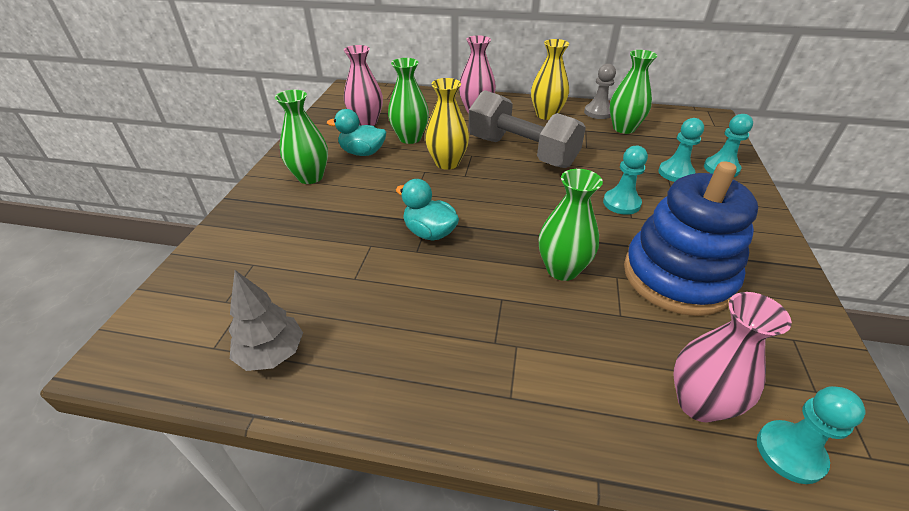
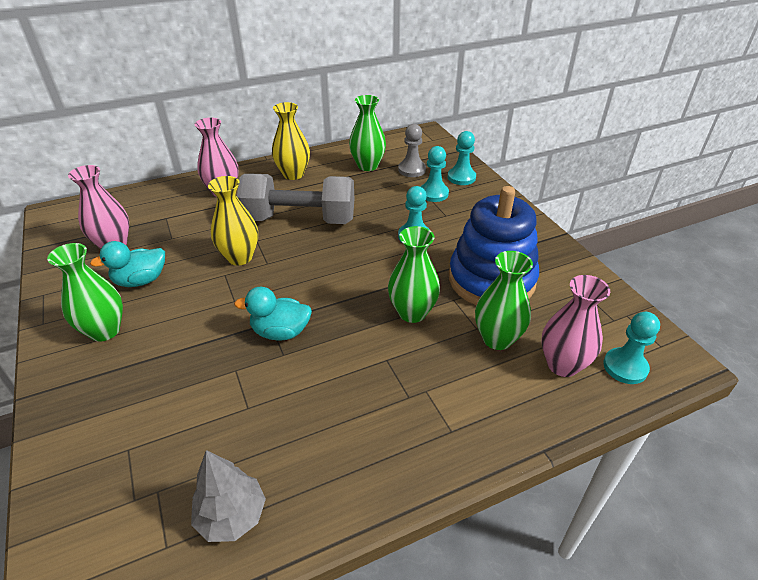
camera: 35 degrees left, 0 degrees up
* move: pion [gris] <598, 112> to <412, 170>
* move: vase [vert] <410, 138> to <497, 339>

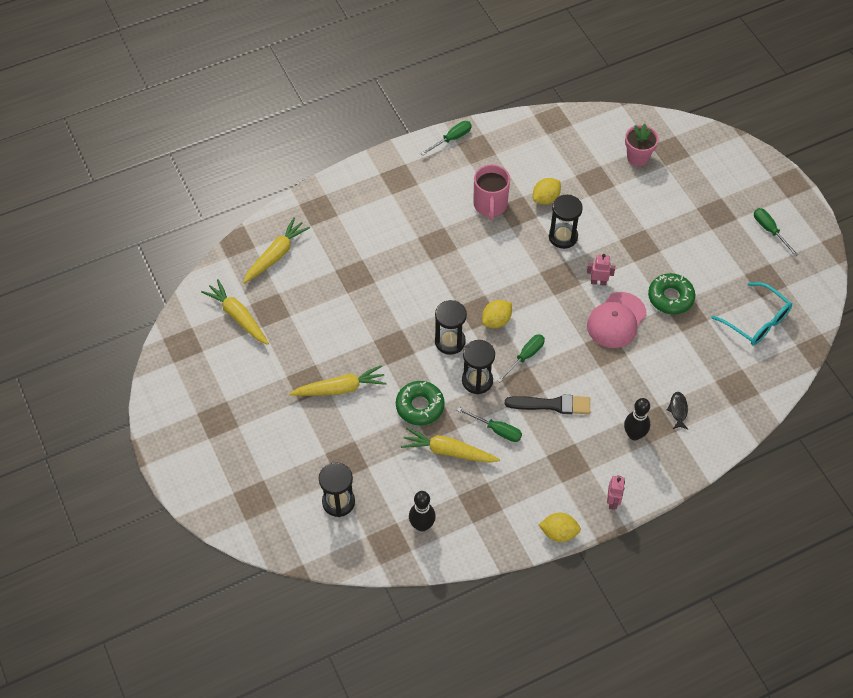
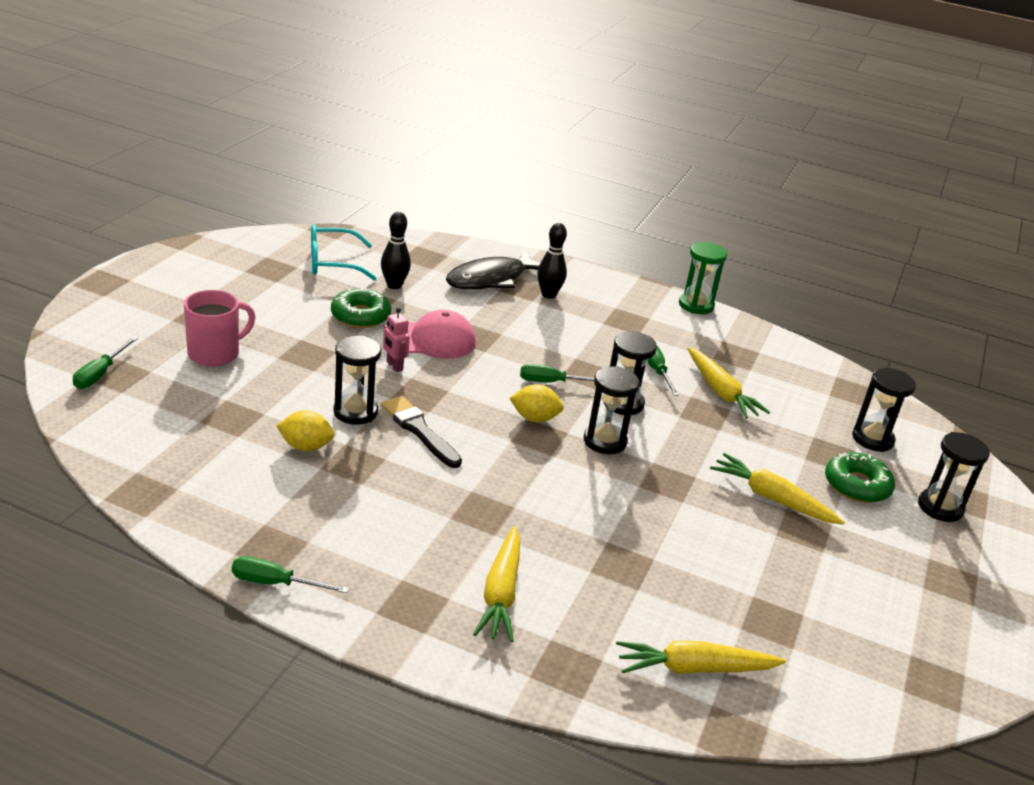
camera: 135 degrees left, 25 degrees down
* move: tournevis [vert] <770, 230> to <100, 374>
* move: tasse [rose] <490, 205> to <215, 353>
* rotate: lunettes [turquoise] <756, 321> = <332, 263> 105 degrees counterclockwise
* move: quille [noir] <422, 525> to <394, 285>
* move: pinceau [noir] <552, 405> to <419, 430>
* resize: poisson [noir] <678, 410> = <491, 279> x2.38
* move: carotte [jaune] <238, 316> to <501, 593>
* replace: citron [jaune] <558, 533> to sablier [vert] <696, 305>
* move: beignet [vert] <420, 406> to <857, 485>
* insert: sablier [noir] <940, 507>
* delete: robot [rose] <613, 501>
* delete: pot de fleurs [rose] <637, 157>

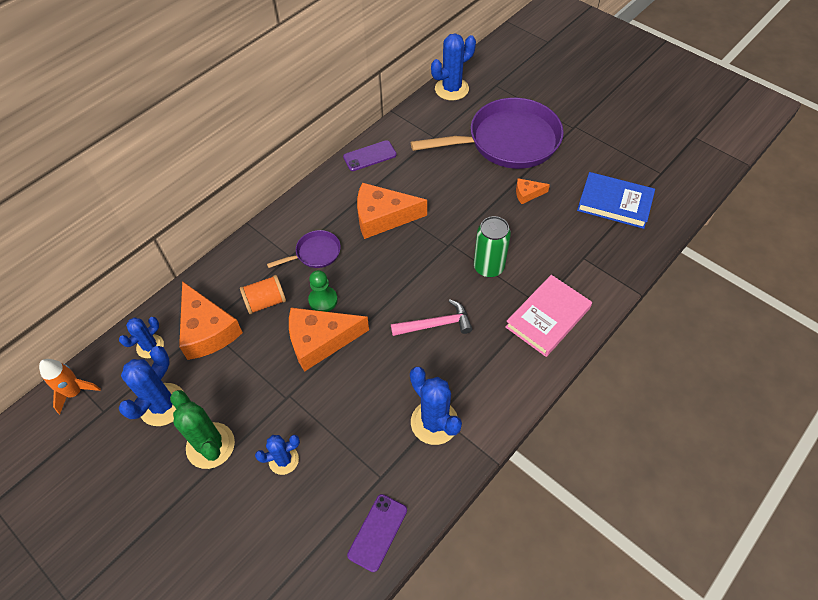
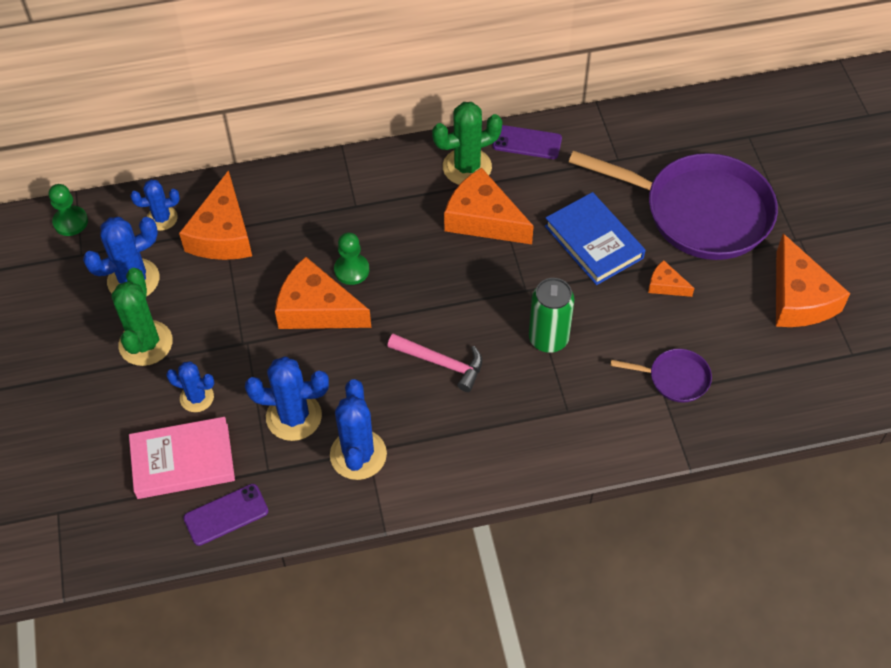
camera: 35 degrees right, 0 degrees up
* replace: fusée [orange] <75, 392> to pion [vert] <70, 222>
* move: livre [rose] <547, 318> to <183, 461>
* move: cactus [bleu] <451, 89> to <294, 416>
* insert: cactus [vert] <467, 167>
* move: livre [bleu] <614, 203> to <593, 242>
* move: poêle [violet] <315, 253> to <674, 378>
* insert: fromage [orange] <799, 298>
* delete: bobine [orange] <265, 302>

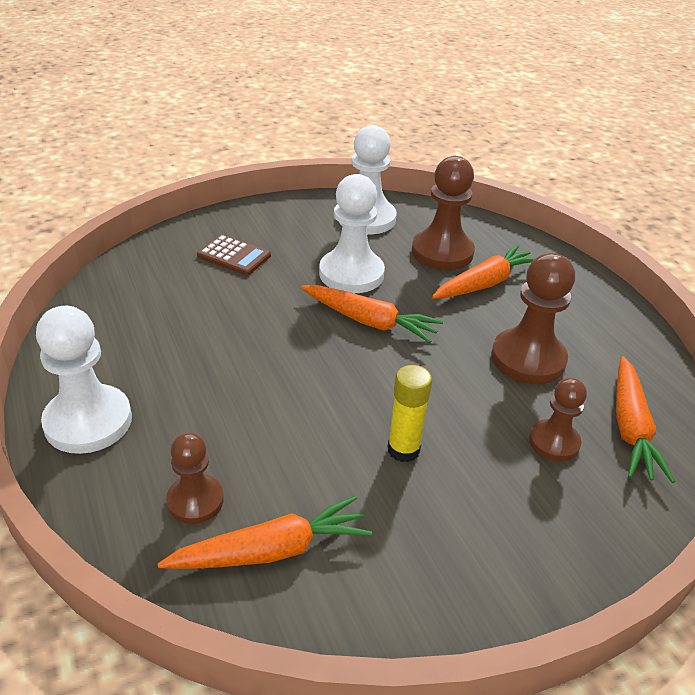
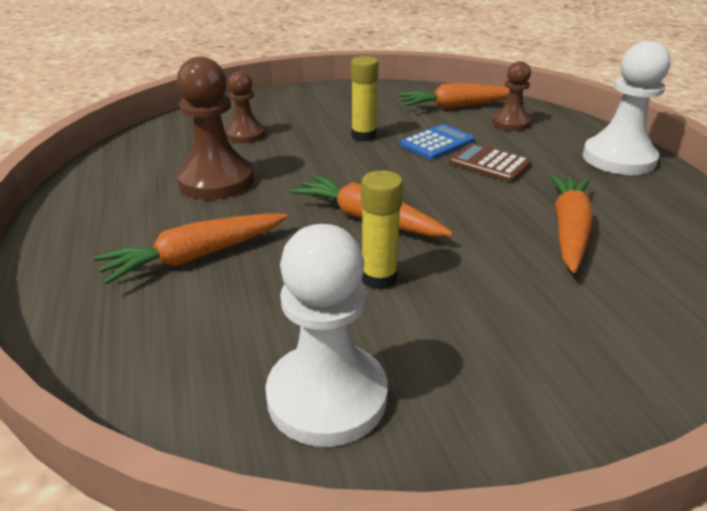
camera: 170 degrees left, 5 degrees down
* replace: pion [blanc] <351, 274> to bâton de colle [jaune] <379, 278>
* insert: calculatrice [bleu] <437, 143>
* move: calculatrice [marron] <234, 256> to <489, 164>
* move: carotte [orange] <630, 427> to <569, 230>
* delete: pion [marron] <442, 252>

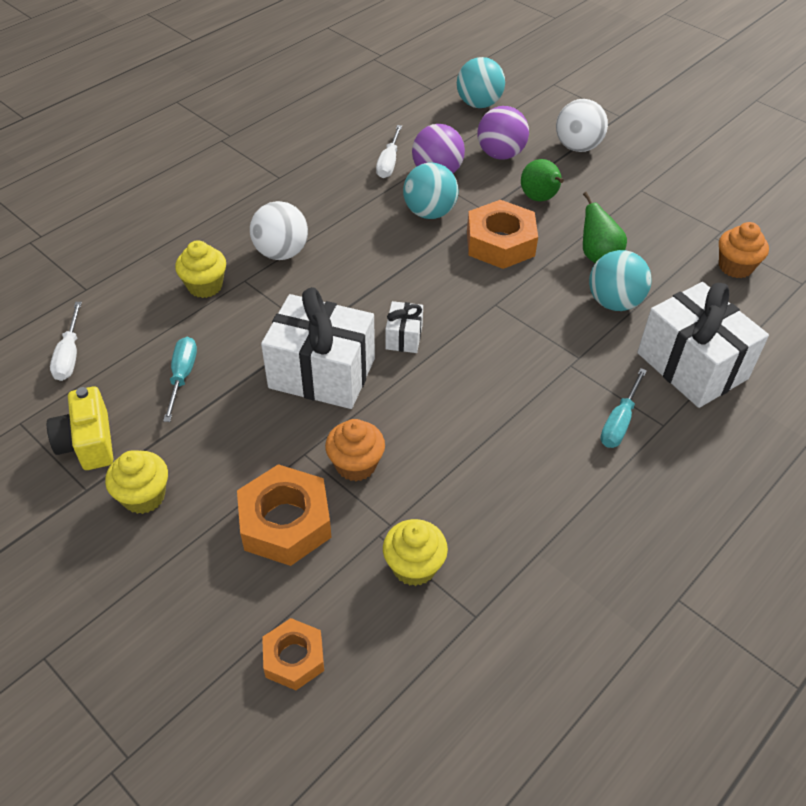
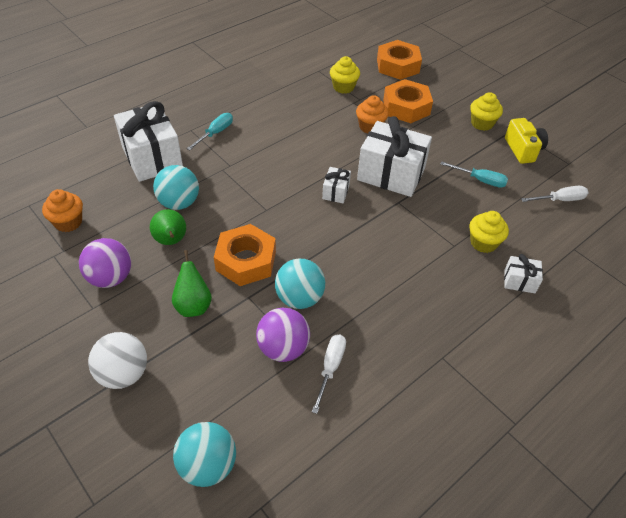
camera: 175 degrees left, 0 degrees up
* move: balle [violet] <500, 154> to <110, 278>
* resize: écrou [orange] <294, 658> = <398, 66> x1.65
* rotate: tournevis [turquoise] <182, 376> = <480, 180> 75 degrees counterclockwise
* insert: cadeau [blanc] <519, 281>
* rotate: tournevis [blanc] <69, 355> = <560, 200> 75 degrees clockwise
* delete: balle [blanc] <281, 253>

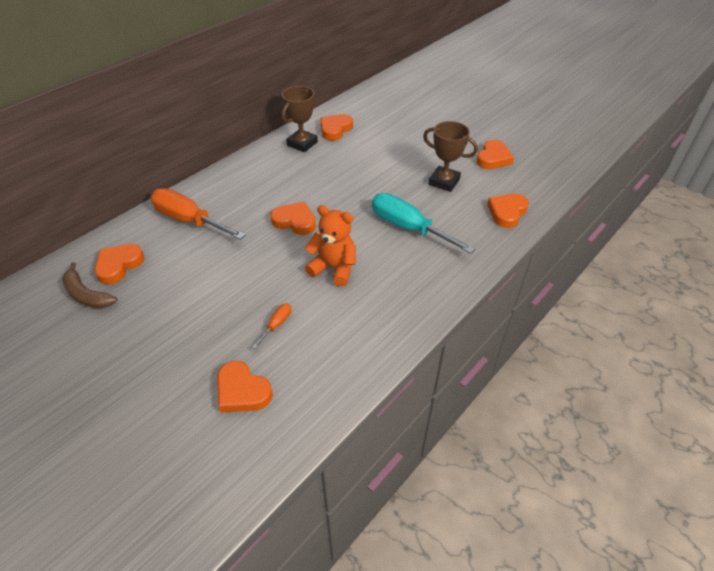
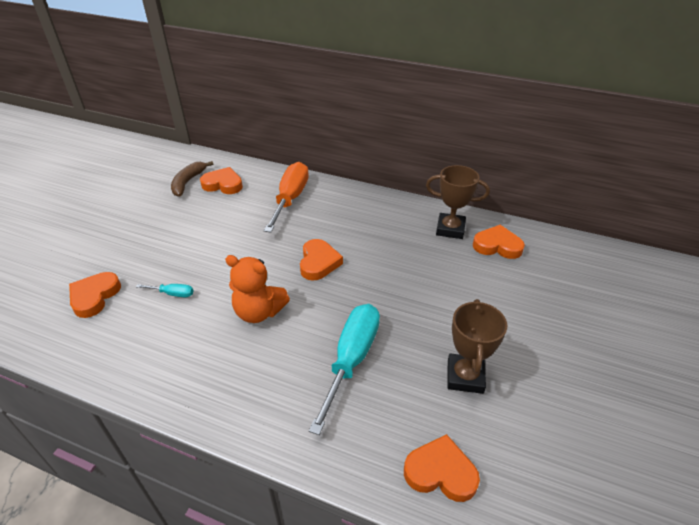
camera: 70 degrees right, 5 degrees down
* recolor: tournevis [orange] <276, 325> to tournevis [turquoise] <173, 294>
* rotate: ours en peluche [orange] <334, 268> = <259, 312> 105 degrees clockwise
* delete: cœur [orange] <493, 158>

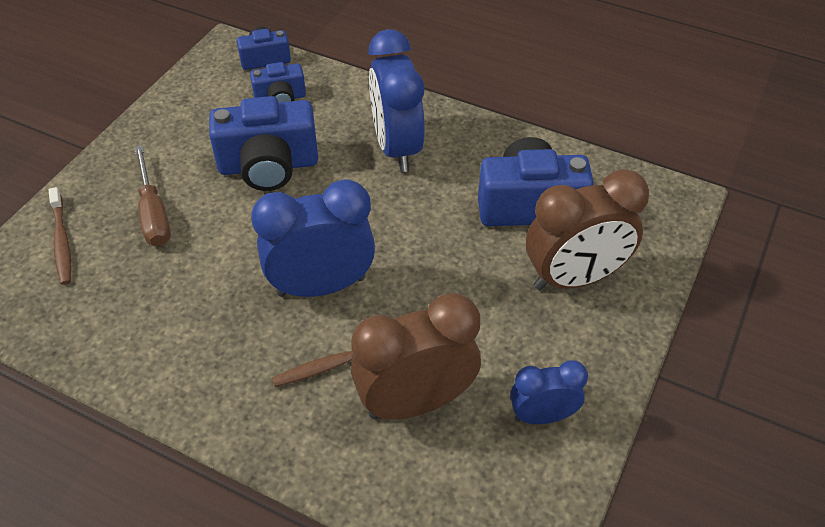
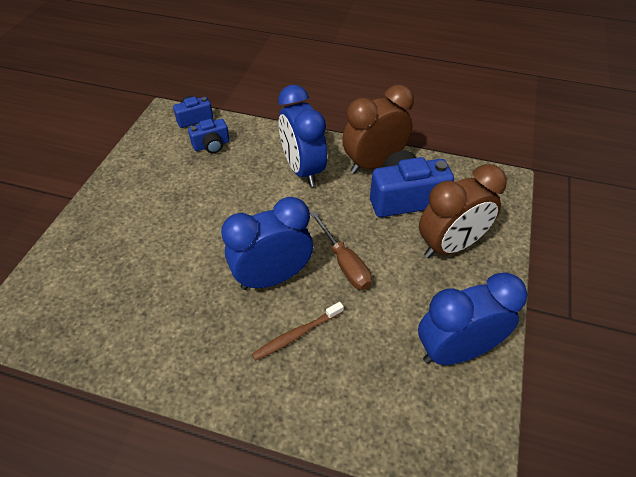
camera: 10 degrees left, 0 degrees up
* move: tournevis [marron] <153, 213> to <344, 263>
* move: réveil [marron] <415, 402> to <374, 164>
* resize: réveil [bleu] <542, 416> = <456, 350> x1.75
* delete: brosse à dents [marron] <62, 241>
* delete: appareil photo [bleu] <268, 166>

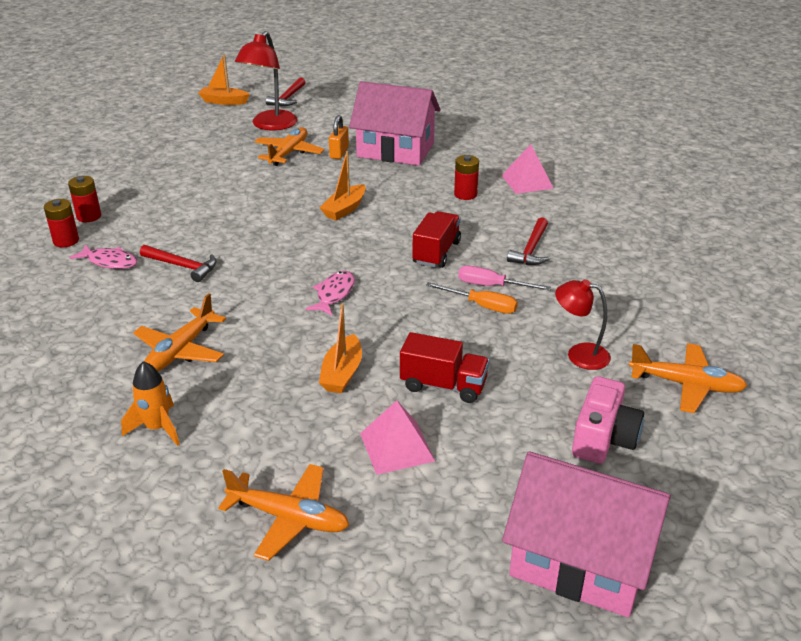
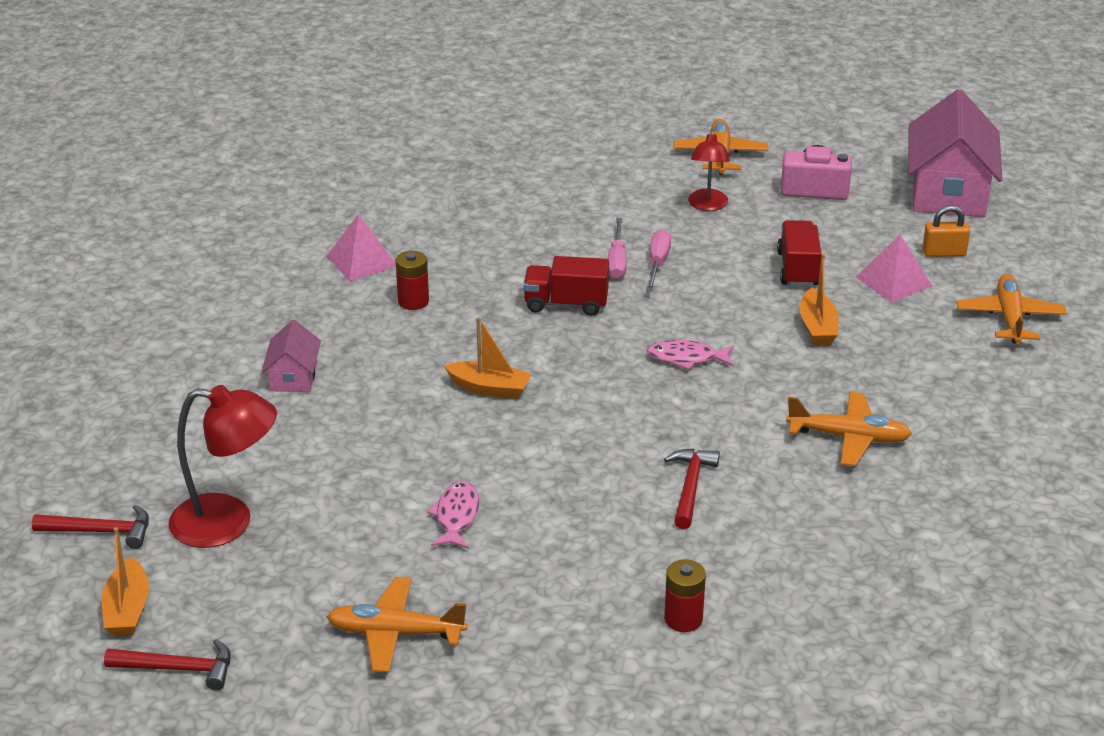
camera: 105 degrees left, 0 degrees up
* move: marteau [rouge] <531, 249> to <178, 668>
* resize: maison [rose] <395, 150> = <293, 377> x0.49
* move: avion [orange] <289, 153> to <395, 633>
* move: poisson [rose] <110, 262> to <456, 516>
* recolor: tournevis [orange] <481, 306> to tournevis [rose] <657, 263>
* rotate: bateau [orange] <342, 373> = <817, 327> 90 degrees clockwise
* move: cadenas [orange] <339, 153> to <944, 253>
* delete: pile [rouge] <89, 216>
* delete: fusée [orange] <157, 428>

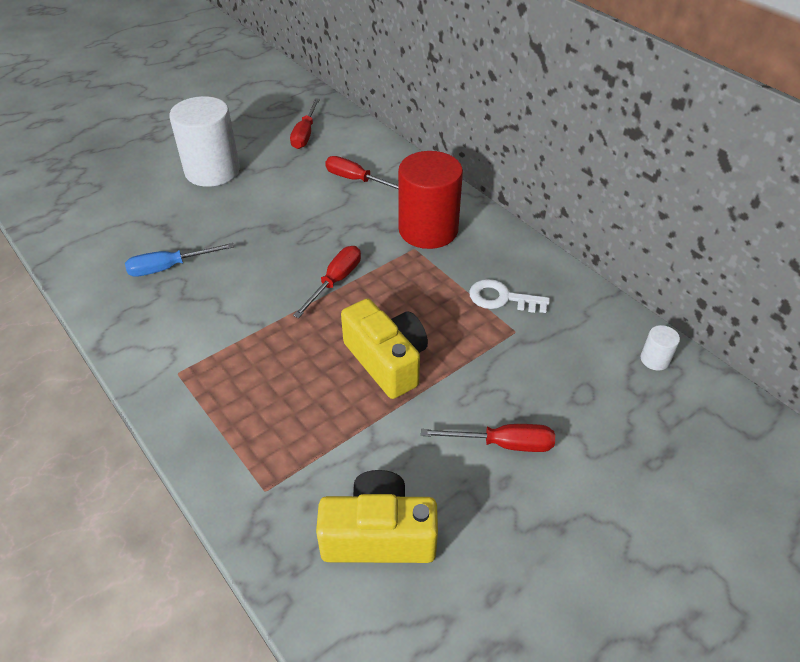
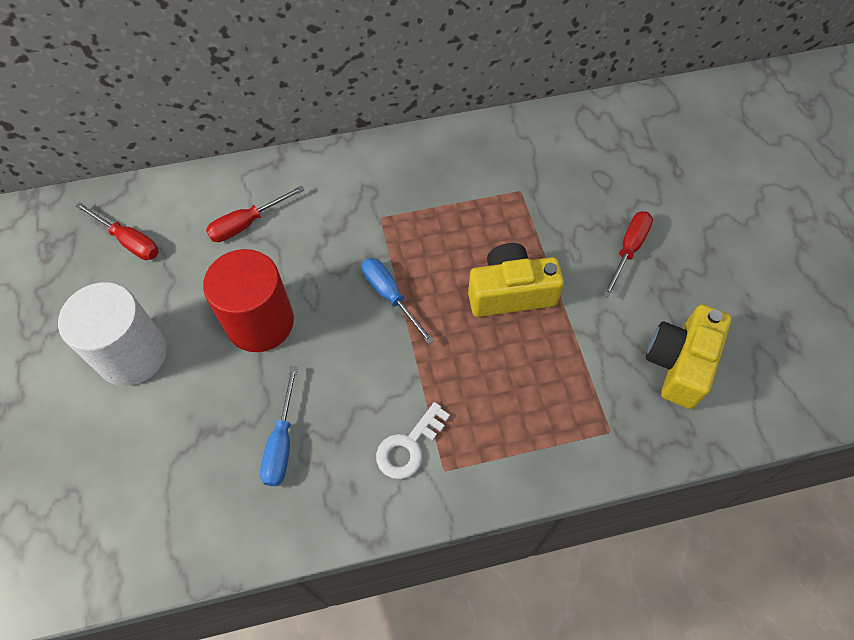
camera: 65 degrees left, 15 degrees up
* move: cylindre [rouge] <428, 230> to <260, 322>
* recolor: tournevis [rouge] <335, 281> to tournevis [bleu] <390, 296>
* move: clé [blanc] <502, 298> to <409, 446>
* delete: cylindre [blanc] <655, 359>

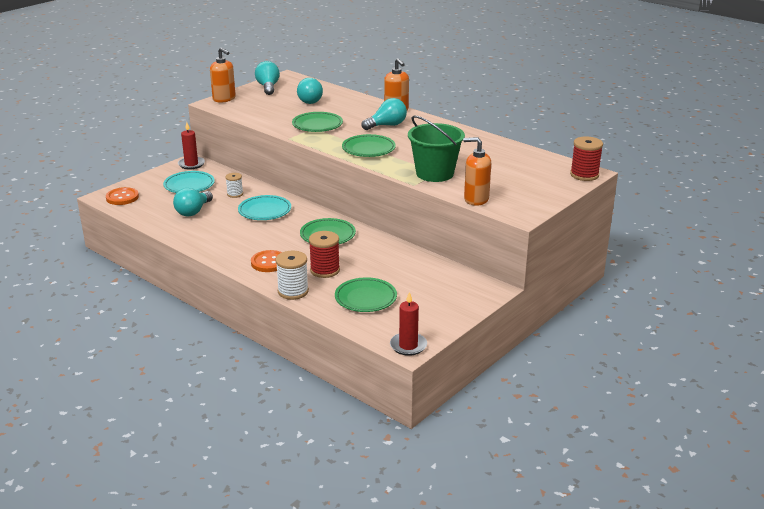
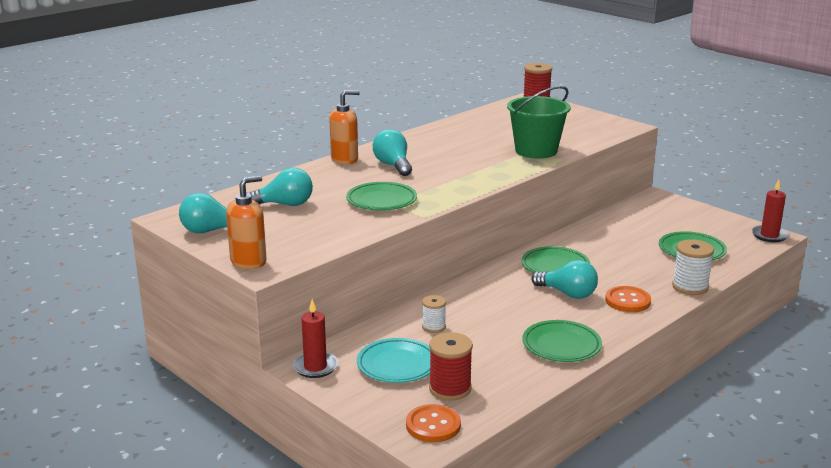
camera: 85 degrees left, 5 degrees down
* move: bobine [rouge] <325, 270> to <450, 389>
* move: assiette [vert] <368, 149> to <561, 345>
* move: ampoule [turquoise] <193, 211> to <568, 293>
* delete: assiette [turquoise] <265, 211>
* delete: distributeur de savon [orange] <476, 199>

